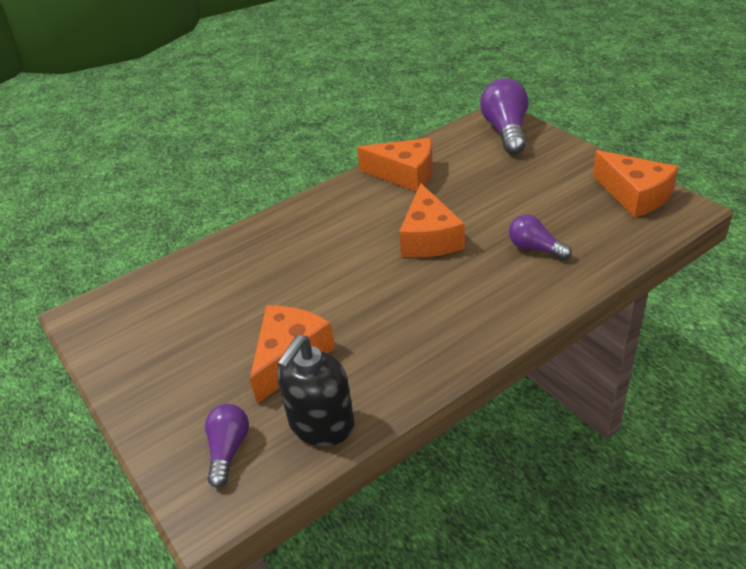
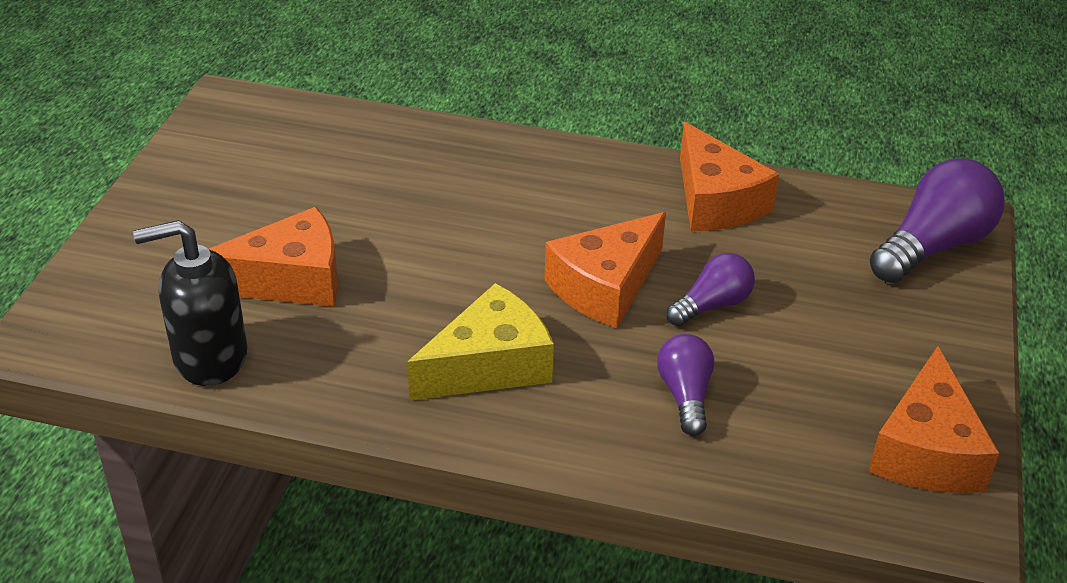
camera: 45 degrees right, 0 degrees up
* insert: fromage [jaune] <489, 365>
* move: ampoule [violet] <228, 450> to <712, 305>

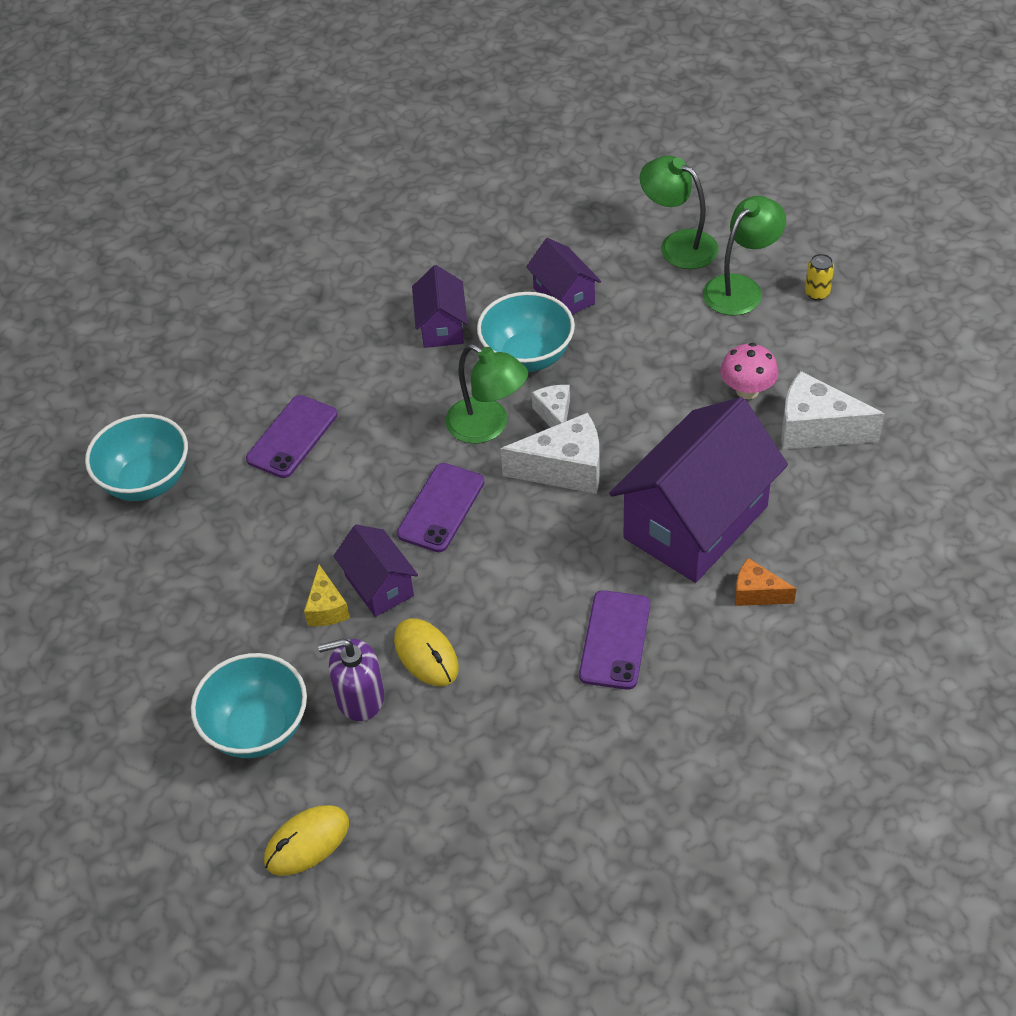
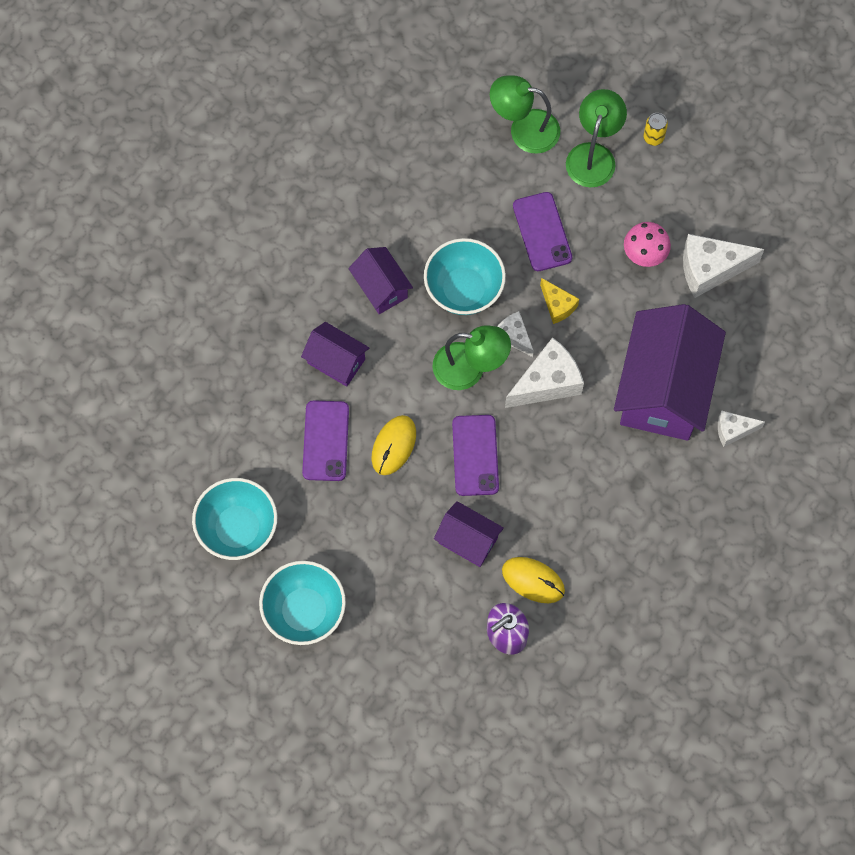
camera: 30 degrees left, 20 degrees up
* move: bol [turquoise] <257, 728> to <304, 611>
* move: maison [violet] <564, 296> to <336, 361>
* move: souris [jaune] <307, 842> to <394, 446>
* move: téléphone [violet] <614, 640> to <542, 232>
* move: fromage [jaune] <326, 608> to <557, 305>
* recolor: fromage [orange] <756, 593> to fromage [blanc] <733, 430>

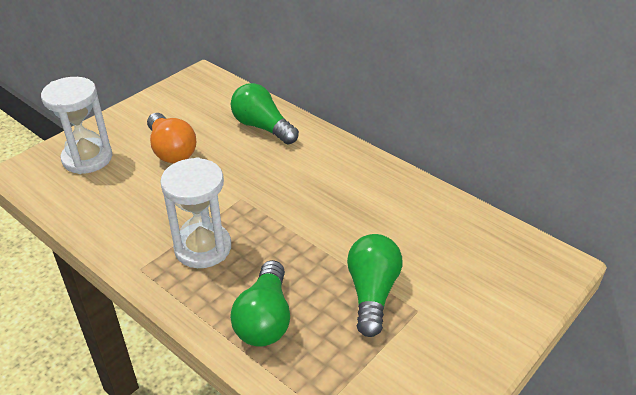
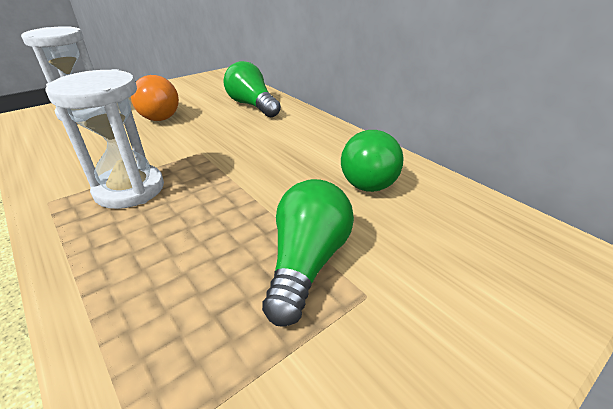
camera: 10 degrees right, 5 degrees down
* move: ampoule [vert] <265, 319> to <370, 176>

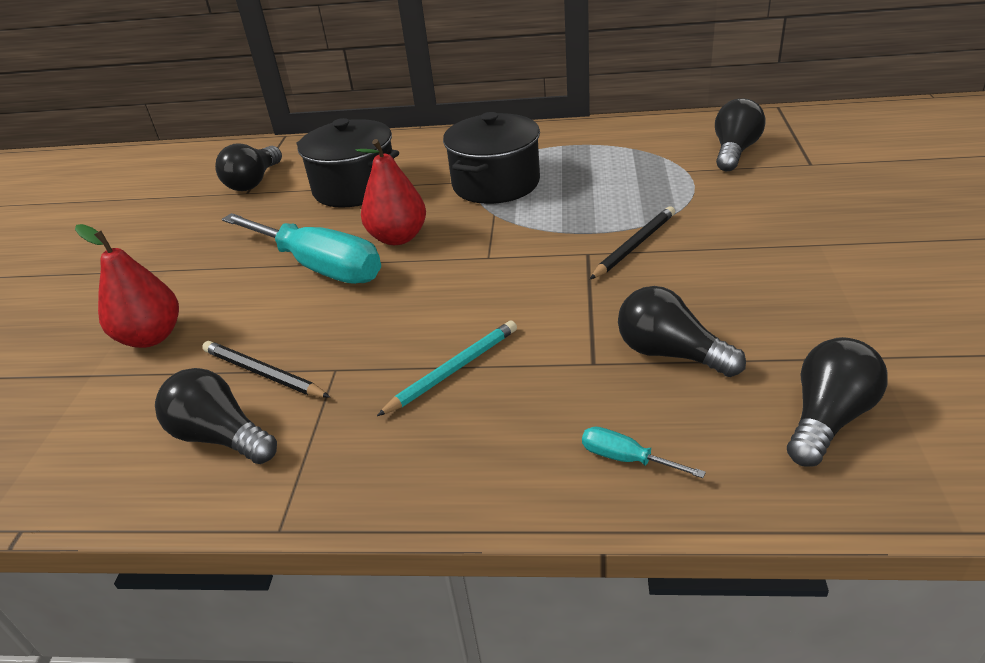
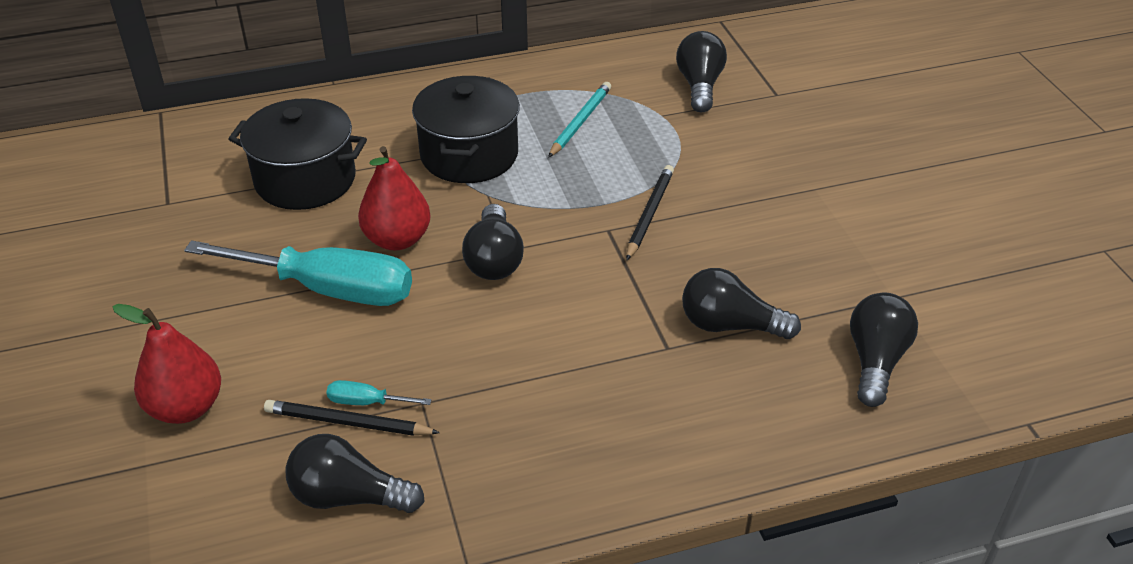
camera: 25 degrees left, 5 degrees up
* move: tournevis [turquoise] <626, 459> to <367, 402>
* move: ampoule [noir] <254, 182> to <494, 260>
* move: crayon [turquoise] <453, 370> to <580, 122>

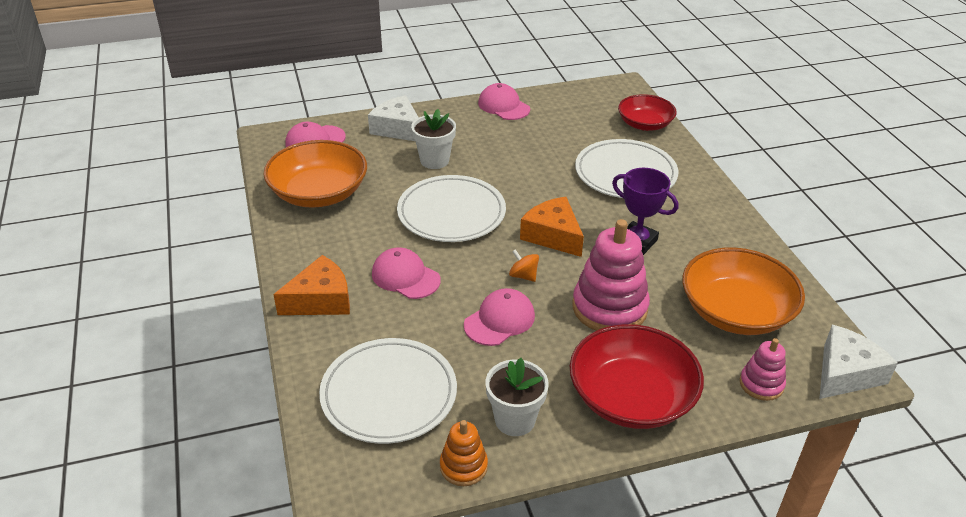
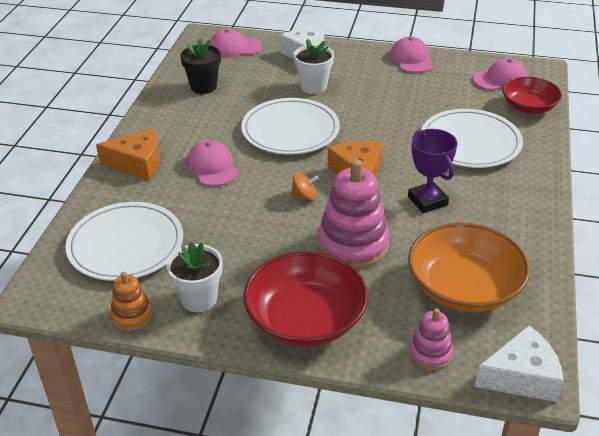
camera: 30 degrees right, 0 degrees up
* replace: bol [orange] <319, 193> to pot de fleurs [noir] <203, 86>
* rotate: toupie [orange] <523, 276> = <304, 196> 105 degrees clockwise
* move: casquette [rose] <499, 320> to <500, 79>

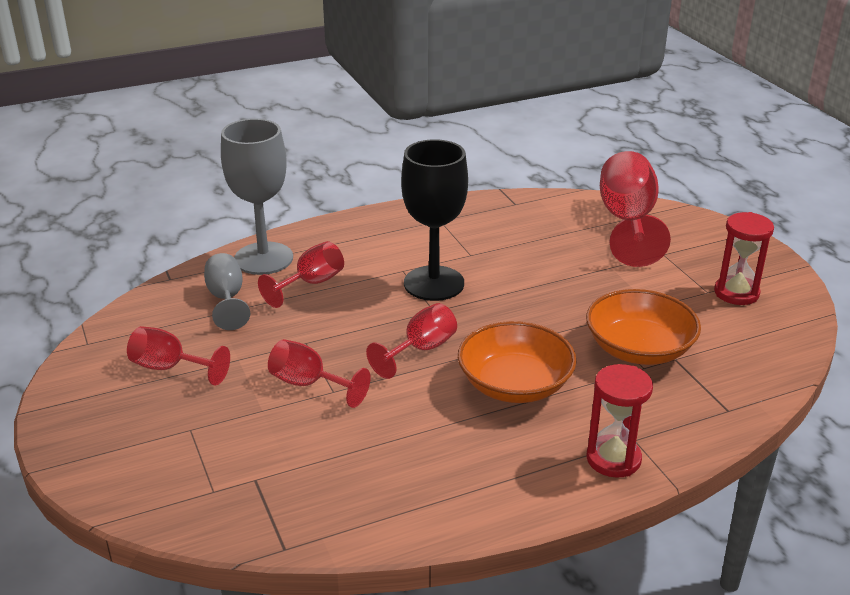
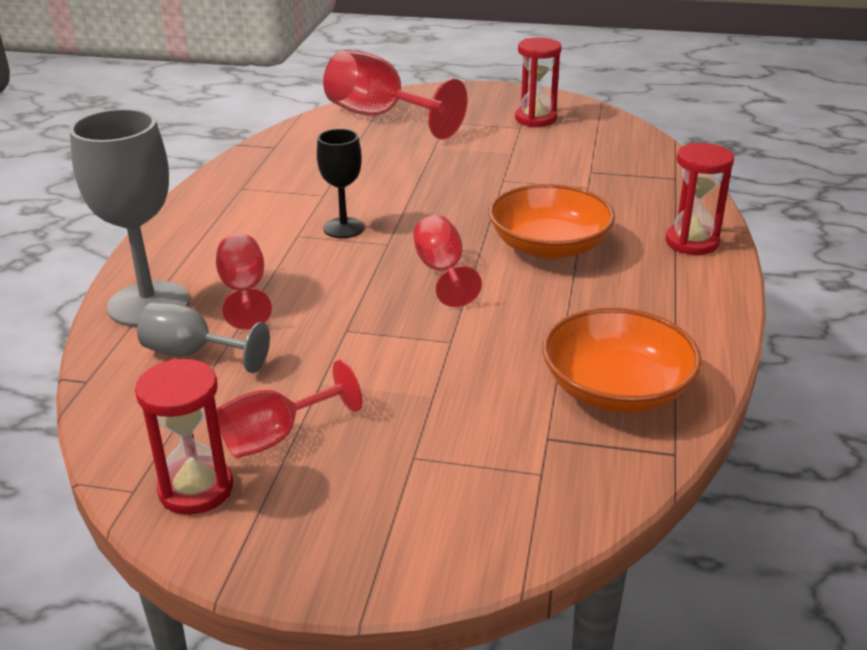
camera: 55 degrees left, 0 degrees up
* insert: sablier [rouge] <196, 489>
* resize: verre à pied [noir] <434, 283> = <343, 228> x0.58
* move: bol [orange] <639, 349> to <616, 390>
* delete: verre à pied [rouge] <309, 384>

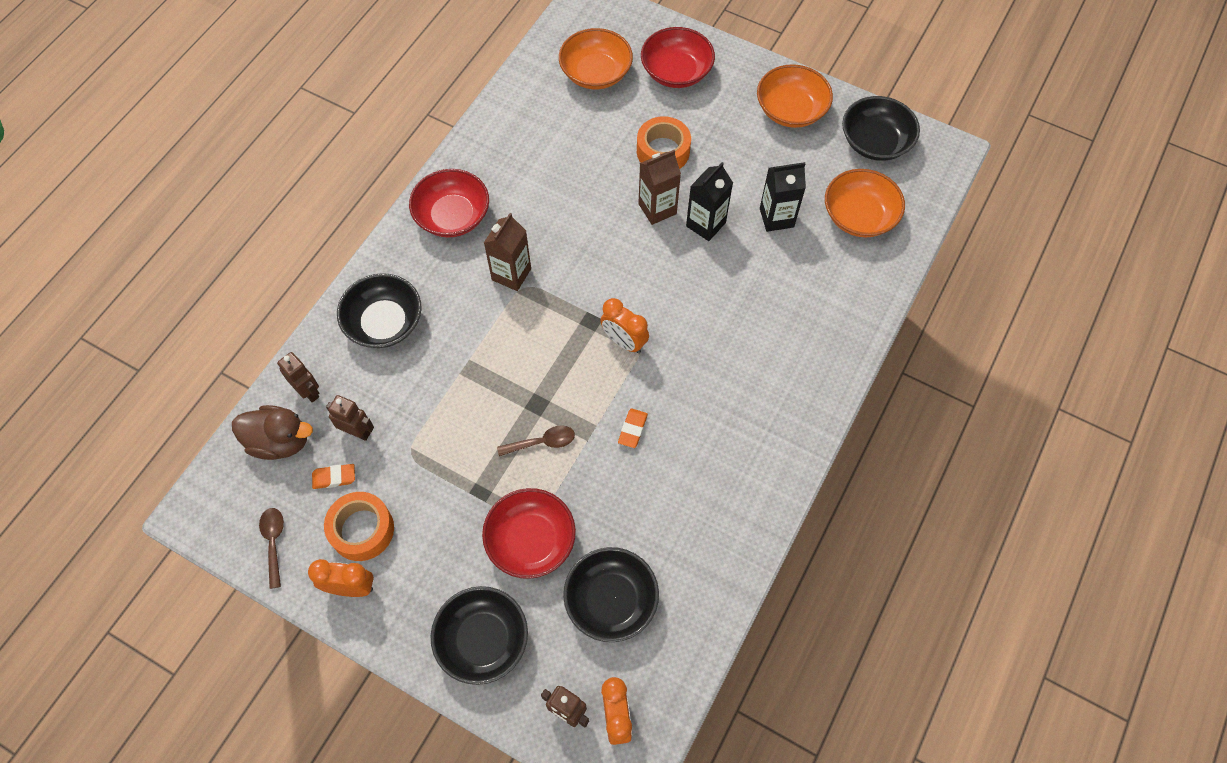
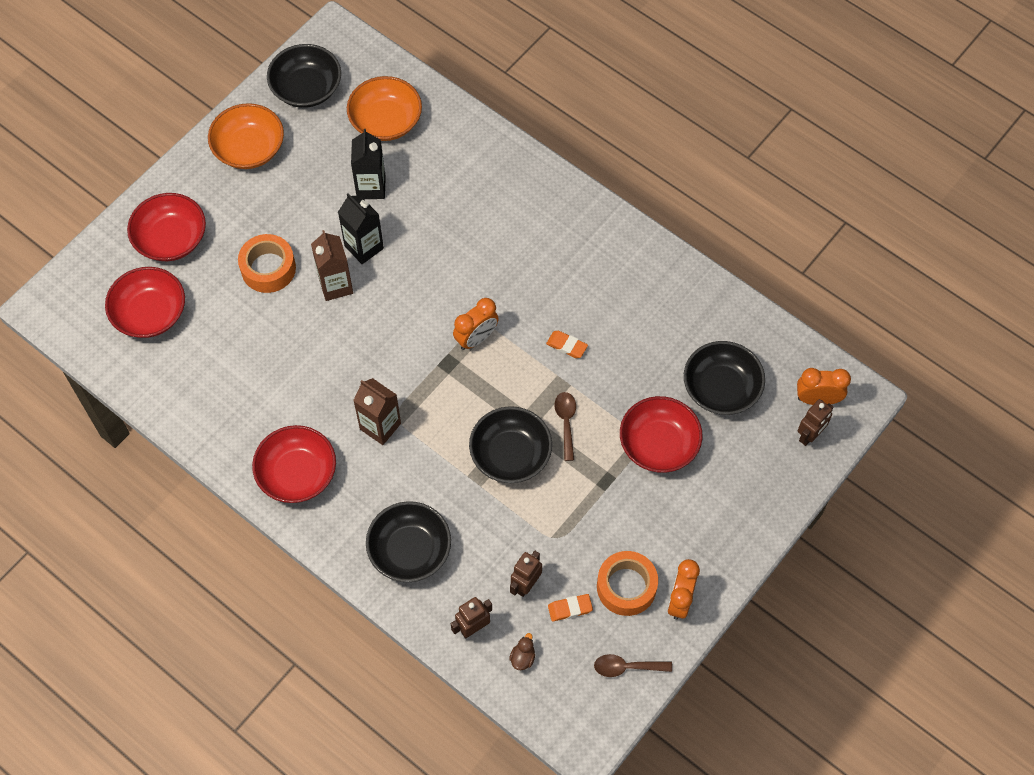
camera: 80 degrees left, 0 degrees up
* recolor: bol [orange] <596, 73> to bol [rouge] <150, 313>
* move: bol [noir] <482, 640> to <510, 454>
* resize: canard [marron] <280, 441> = <522, 657> x0.46
* rotate: gomme [orange] <334, 477> = <570, 608> 75 degrees clockwise

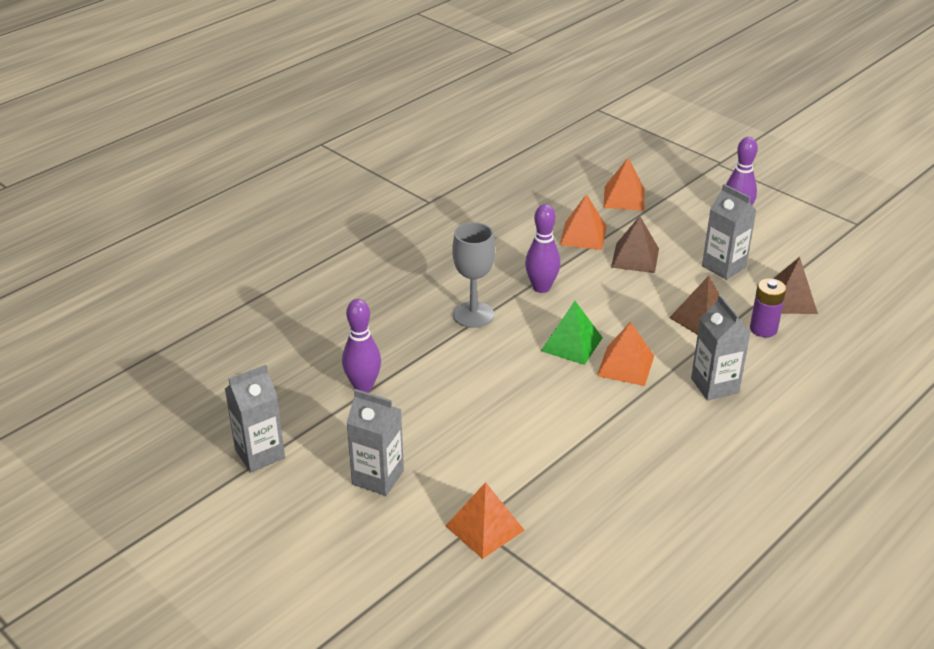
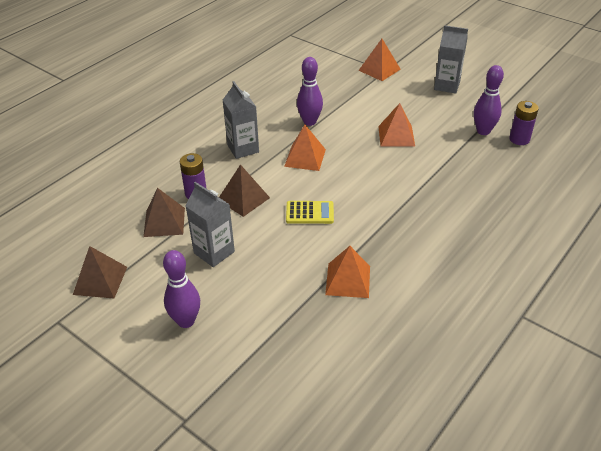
camera: 175 degrees right, 5 degrees up
* move: pyramide [marron] <635, 257> to <100, 280>
* insert: calculatrice [jaune] <310, 213>
* move: quille [violet] <541, 287> to <309, 122>
* move: pyramide [orange] <624, 198> to <396, 136>
* insert: pile [violet] <519, 139>
* delete: brique de lait [gris] <260, 454>
* delete: verre à pied [gris] <473, 315>
* delete: pyramide [vert] <571, 344>

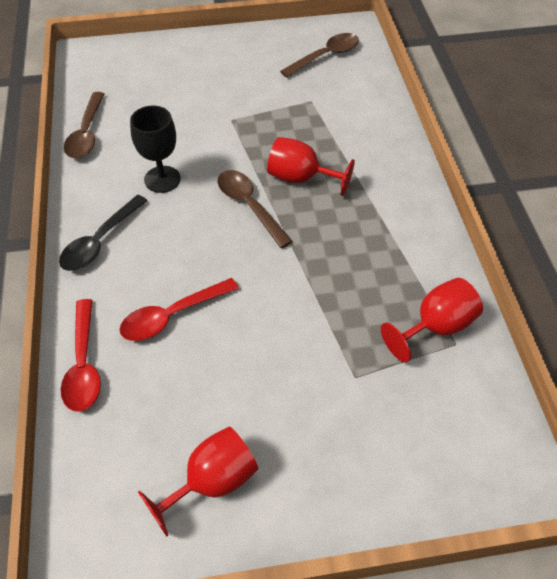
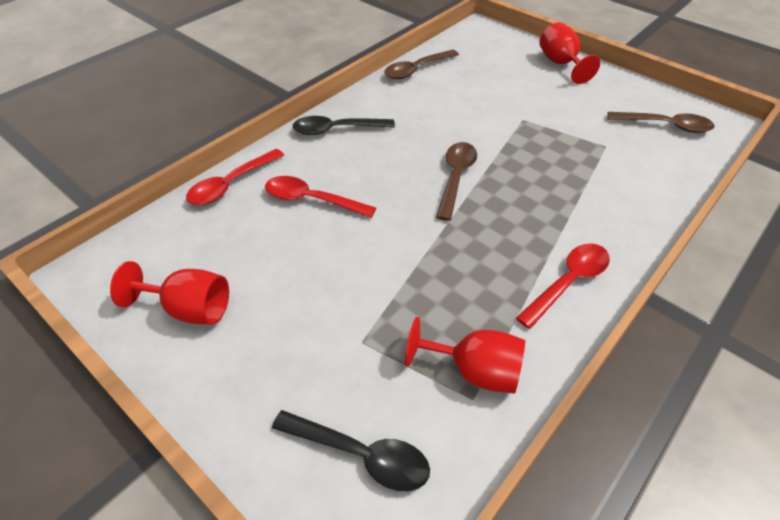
camera: 50 degrees right, 5 degrees down
* insert: cuillère [noir] <361, 454>
* insert: cuillère [rouge] <568, 282>
* move: verre à pied [rouge] <301, 178> to <560, 64>
* delete: verre à pied [noir] <162, 179>

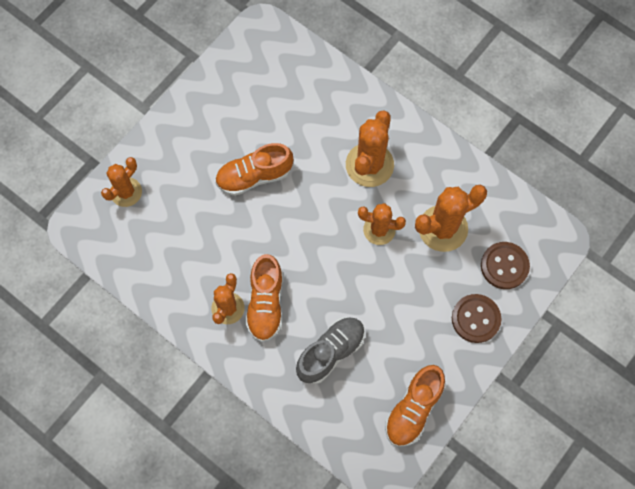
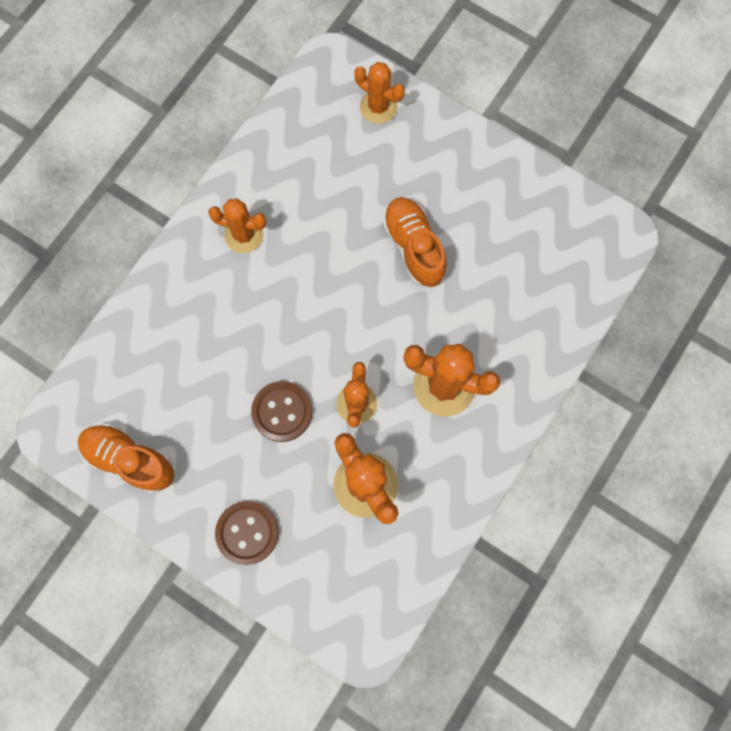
camera: 85 degrees right, 5 degrees up
* move: bouton [marron] <504, 266> to <282, 412>
* delete: chaussure [orange] <266, 303>
* delete: chaussure [gris] <331, 352>

